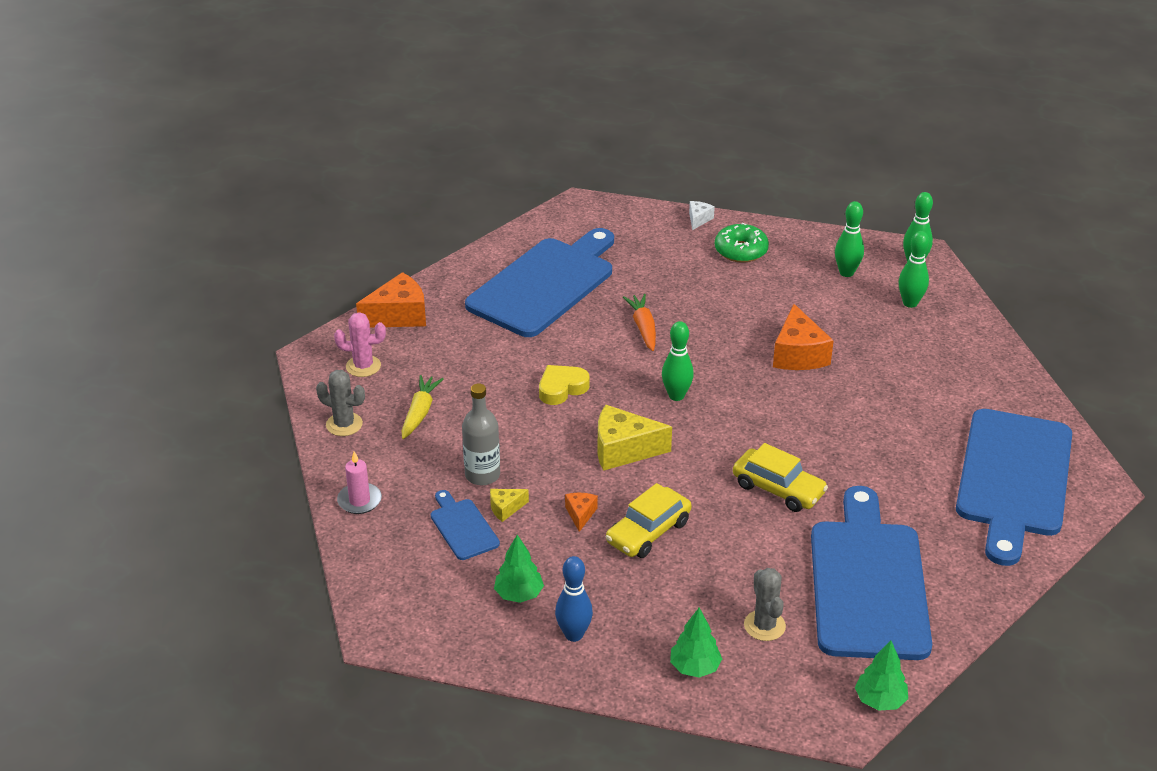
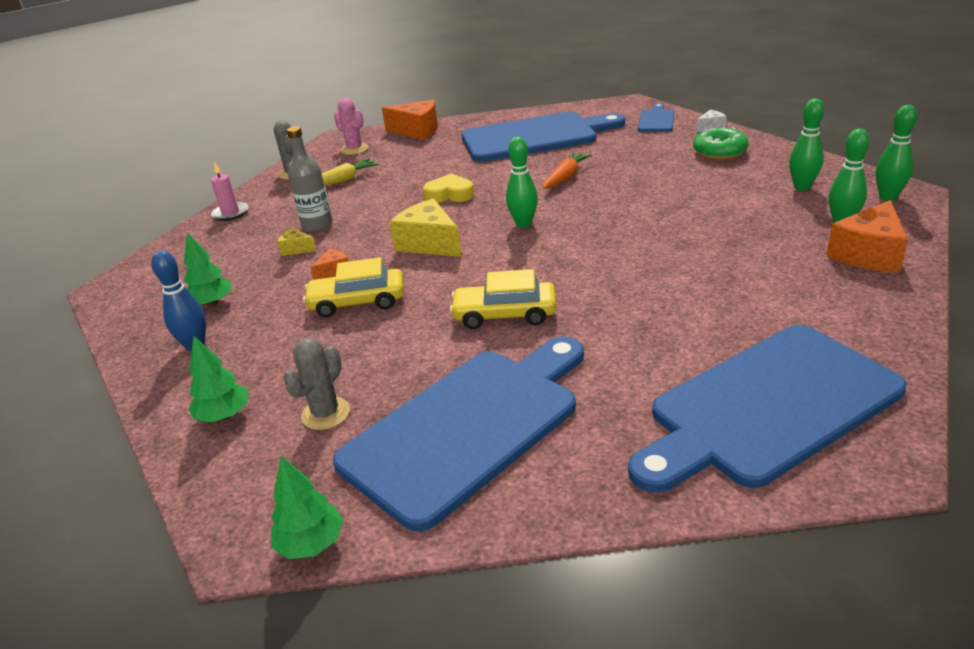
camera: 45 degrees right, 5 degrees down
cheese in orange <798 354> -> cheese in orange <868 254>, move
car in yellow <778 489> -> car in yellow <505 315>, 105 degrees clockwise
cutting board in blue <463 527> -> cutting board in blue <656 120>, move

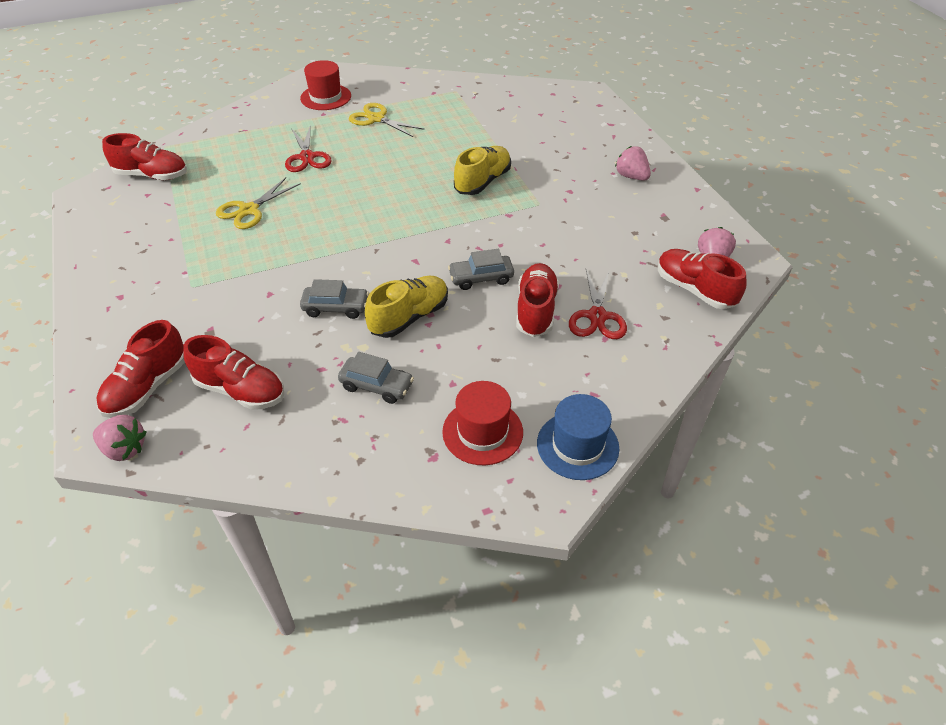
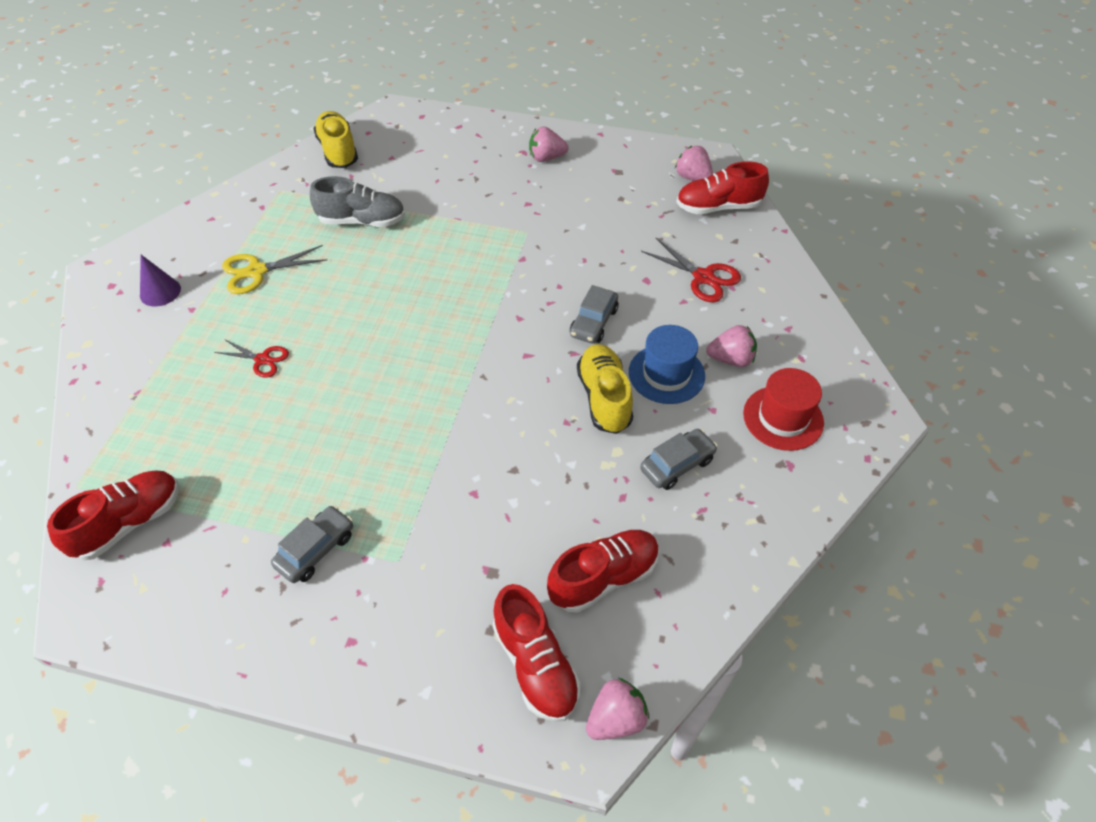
camera: 55 degrees left, 5 degrees up
hat in red <326 97> -> cone in purple <160 292>
scissors in red <307 157> -> scissors in red <262 360>, x0.66
shoe in yellow <482 182> -> shoe in yellow <338 151>, move
scissors in yellow <249 210> -> none
shoe in red <536 310> -> none
car in grey <336 308> -> car in grey <316 550>, move
hat in blue <577 445> -> hat in blue <666 374>, move
none -> shoe in grey <362 221>
none -> strawberry in pink <731 359>

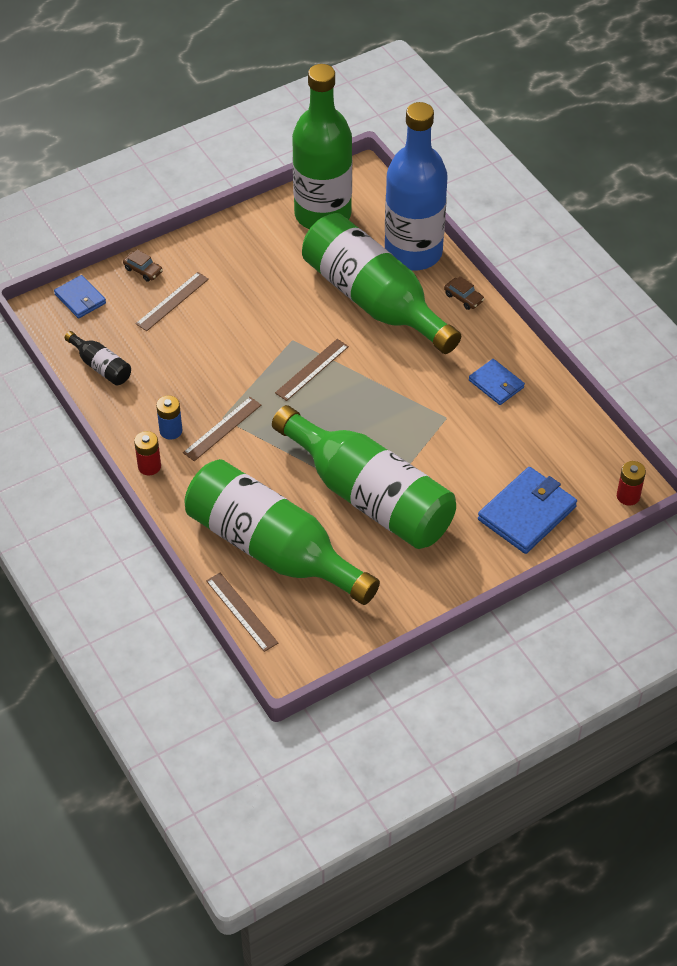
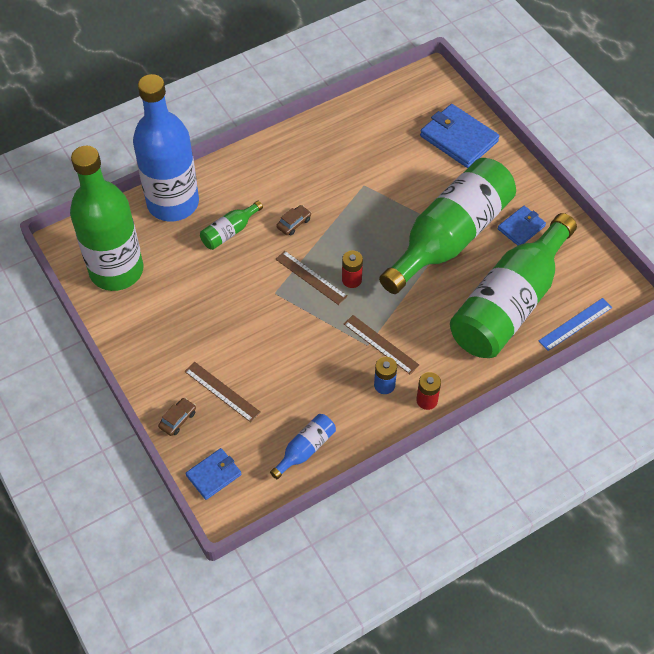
camera: 90 degrees left, 5 degrees up
bottle in green <374 300> -> bottle in green <229 232>, x0.41
car in brown <463 298> -> car in brown <294 223>, move
bottle in black <101 366> -> bottle in blue <305 449>
wallet in blue <496 384> -> wallet in blue <521 227>, move
battery in red <628 496> -> battery in red <351 280>, move
ruler in brown <241 611> -> ruler in blue <575 324>

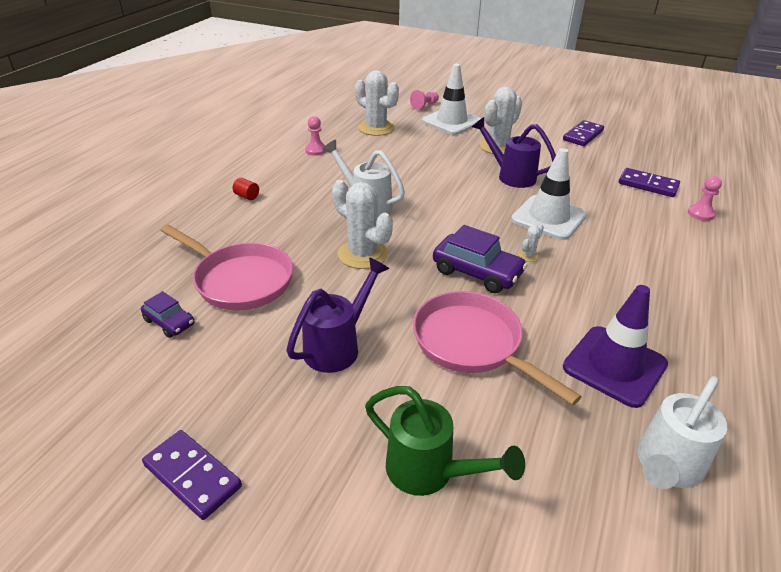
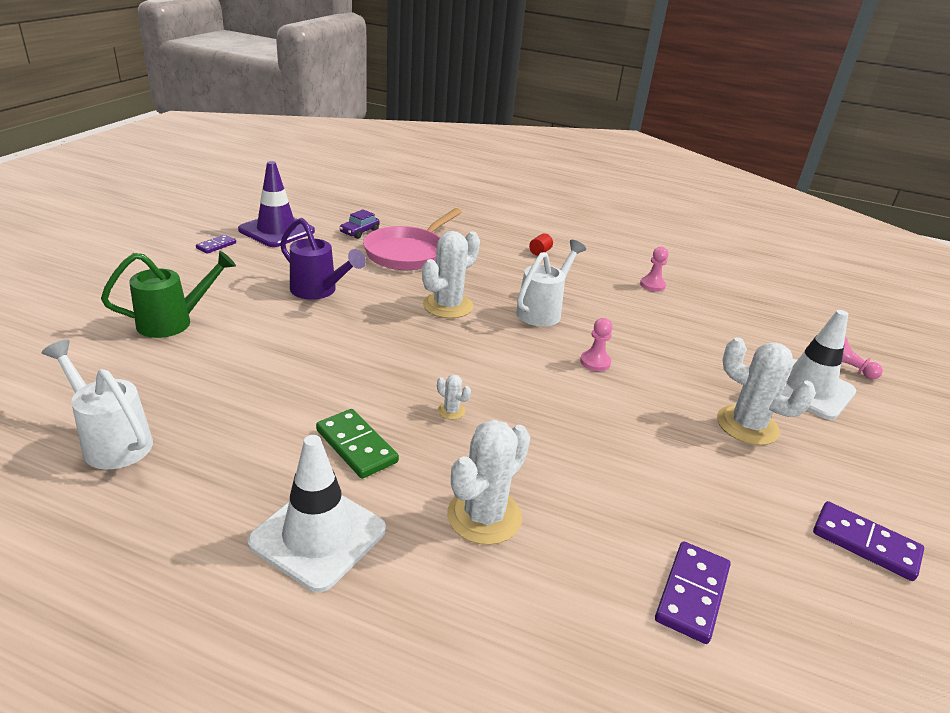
camera: 85 degrees right, 5 degrees down
cactus in white <376 128> -> cactus in white <484 516>, move
watering can in purple <510 176> -> none
traffic cone in white <548 217> -> traffic cone in white <318 536>, move
pawn in pink <700 214> -> pawn in pink <595 362>, move
car in purple <477 272> -> none
traffic cone in purple <614 366> -> traffic cone in purple <276 231>, move
pan in pink <472 344> -> none
watering can in green <430 472> -> watering can in green <174 322>, 150 degrees counterclockwise
domino in purple <192 476> -> domino in purple <216 245>, x0.60
none -> domino in green <356 446>

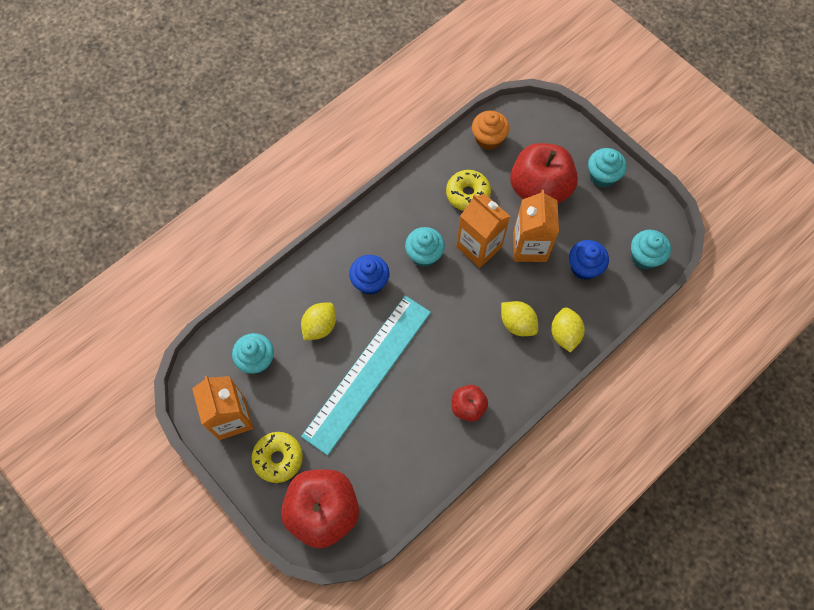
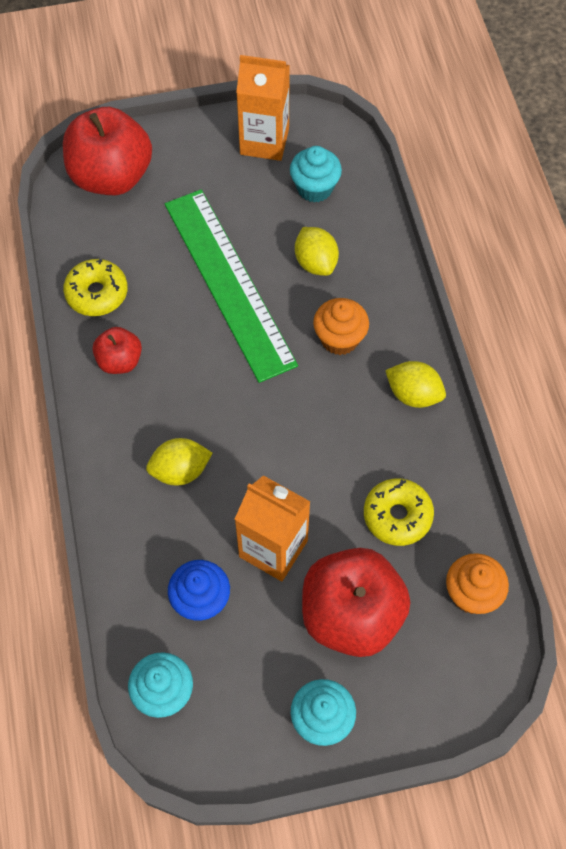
camera: 120 degrees right, 5 degrees down
carton in orange <479 247> -> none
cupcake in turquoise <424 254> -> none
cupcake in blue <370 282> -> cupcake in orange <339 339>
ruler in turquoise <368 373> -> ruler in green <228 283>
lemon in yellow <564 334> -> lemon in yellow <413 394>, move
donut in yellow <278 458> -> donut in yellow <97 293>, move

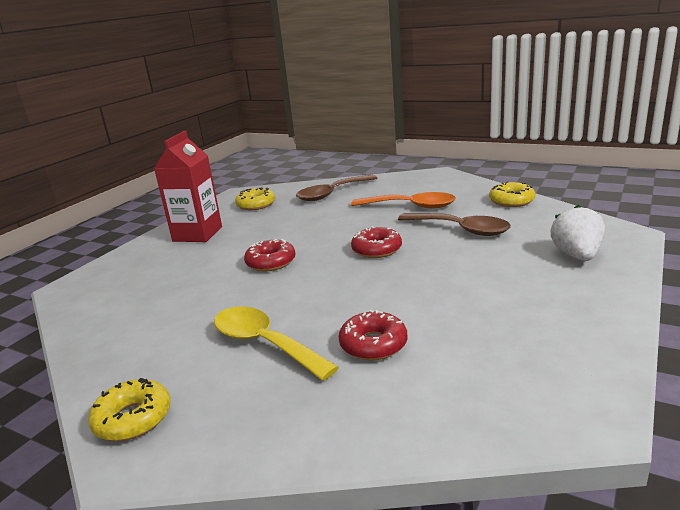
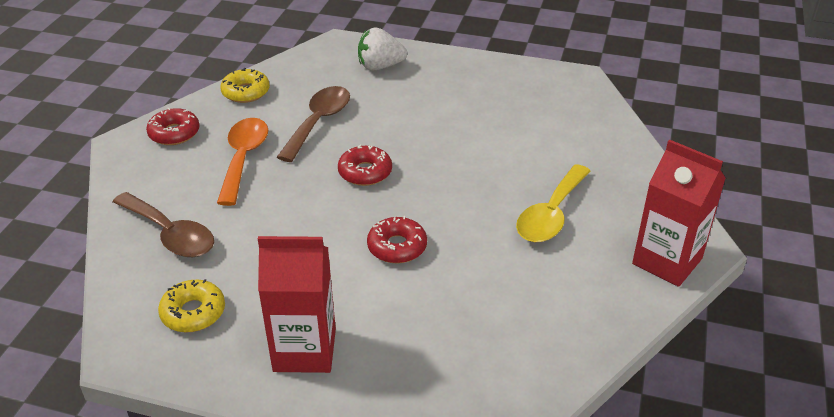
camera: 105 degrees left, 15 degrees up
donut in red <373 344> -> donut in red <174 133>, move
donut in yellow <133 418> -> carton in red <667 261>

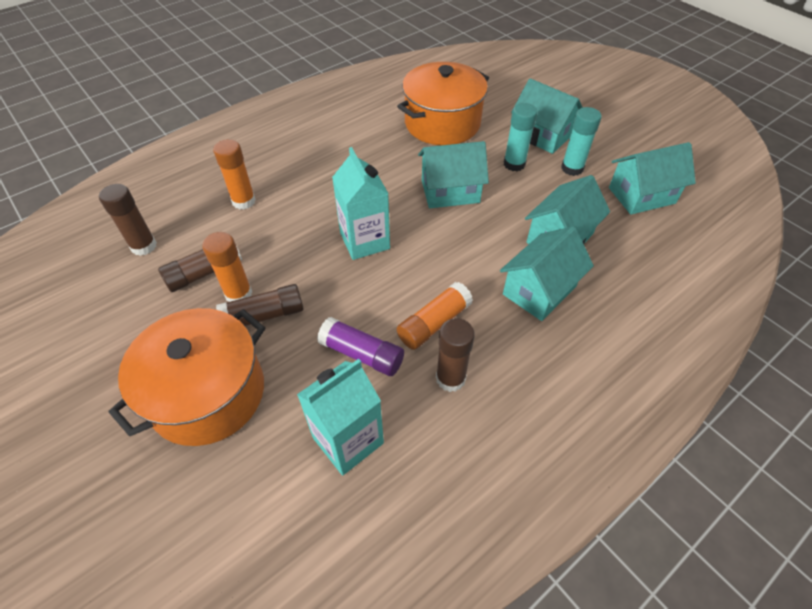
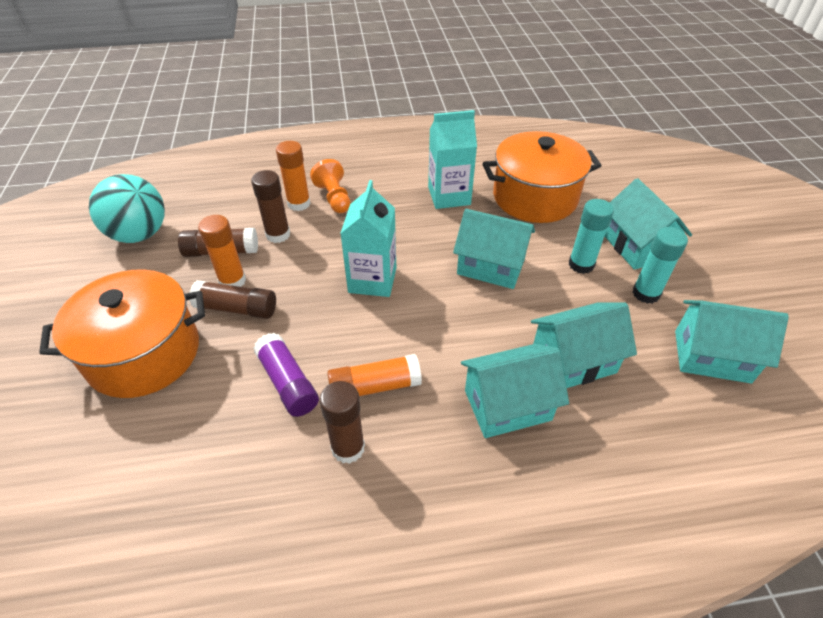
camera: 30 degrees right, 5 degrees down
glue stick in brown <143 246> -> glue stick in brown <278 235>, move
carton in turquoise <348 440> -> carton in turquoise <449 196>, move
none -> pawn in orange <334 198>
none -> ball in turquoise <140 234>

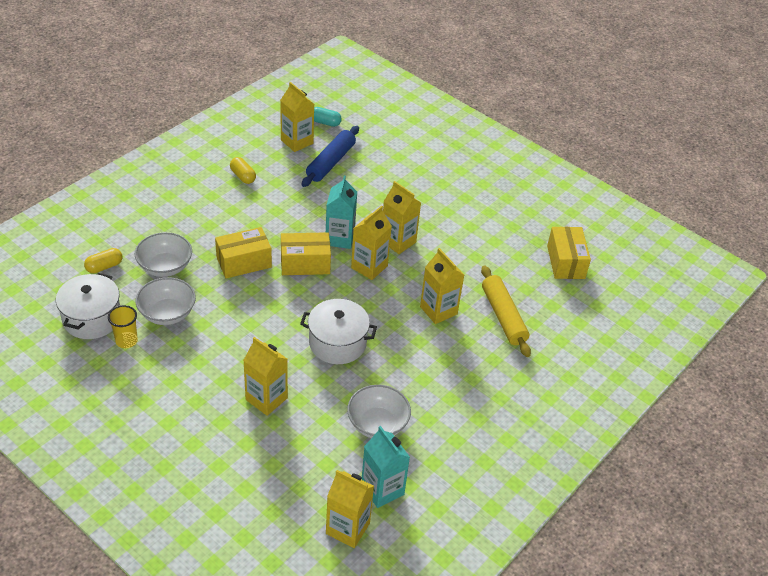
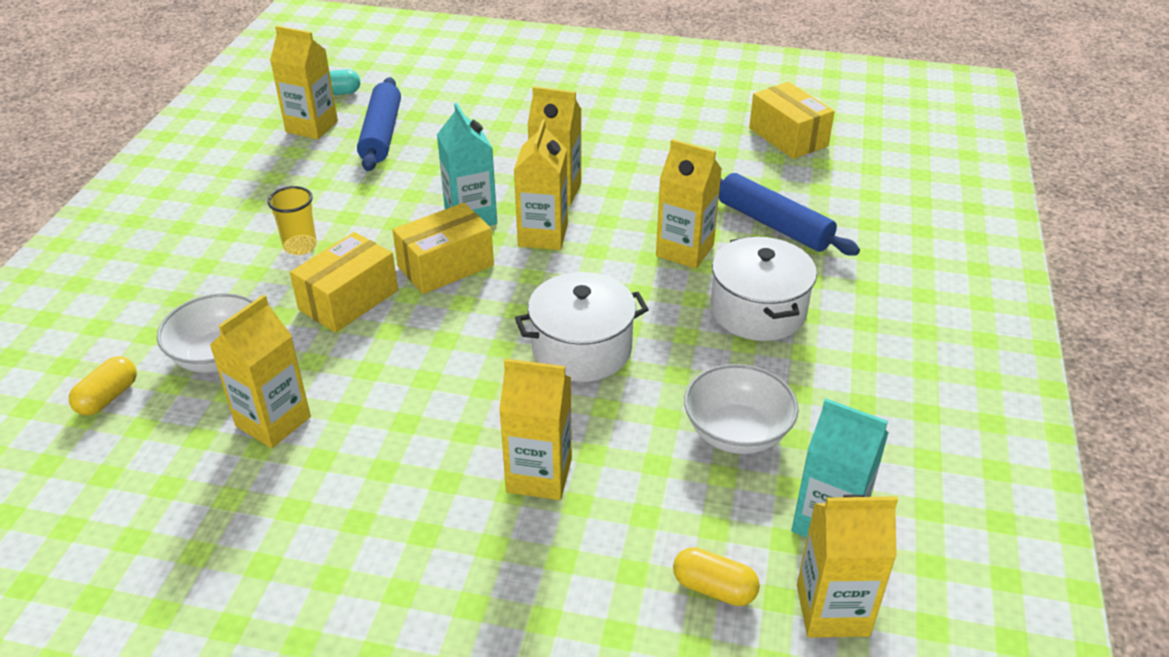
camera: 25 degrees left, 5 degrees down
capsule in yellow <243 176> -> capsule in yellow <714 588>, move
rolling pin in yellow <503 316> -> rolling pin in blue <773 225>
pot in white <92 318> -> pot in white <758 311>, move
bowl in white <167 313> -> carton in yellow <273 421>
cup in yellow <126 341> -> cup in yellow <300 246>, move

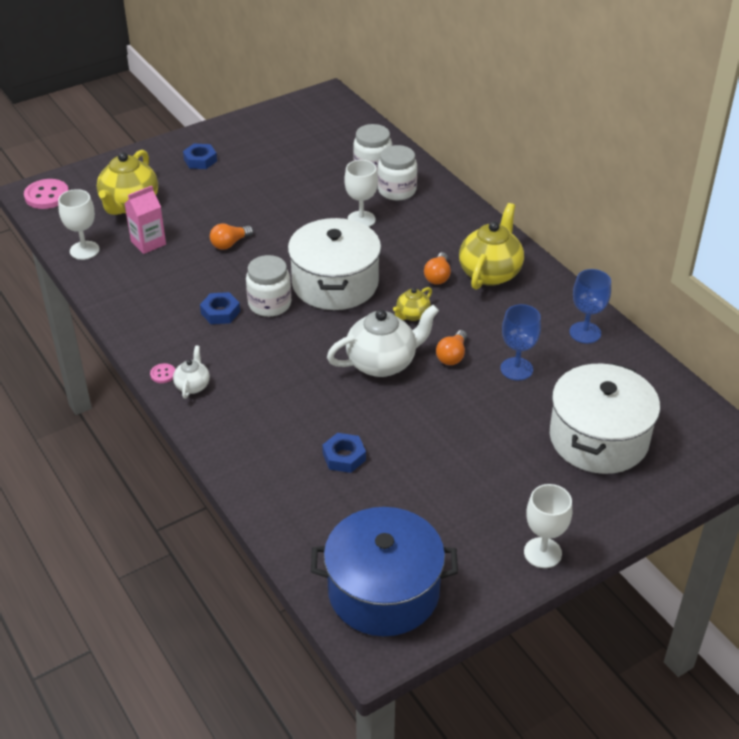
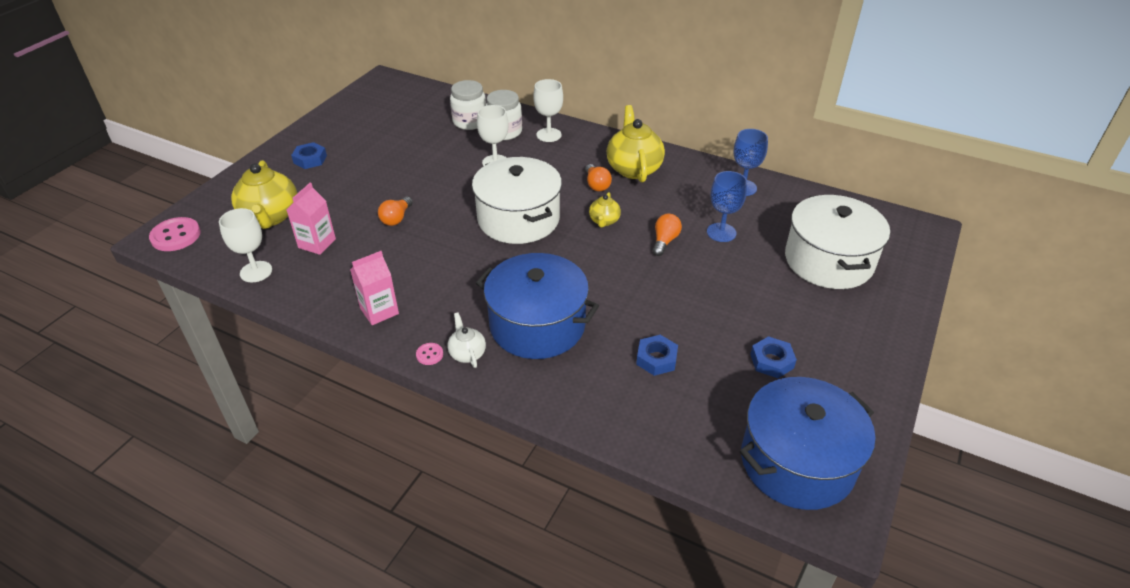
camera: 30 degrees left, 0 degrees up
jar in white <269 304> -> none
nut in blue <220 312> -> nut in blue <771 361>, move
teapot in white <382 363> -> none
light bulb in orange <452 356> -> light bulb in orange <664 241>, 150 degrees counterclockwise
goblet in white <542 553> -> goblet in white <549 135>, move
none -> carton in pink <379 311>
none -> pot in blue <537 325>

